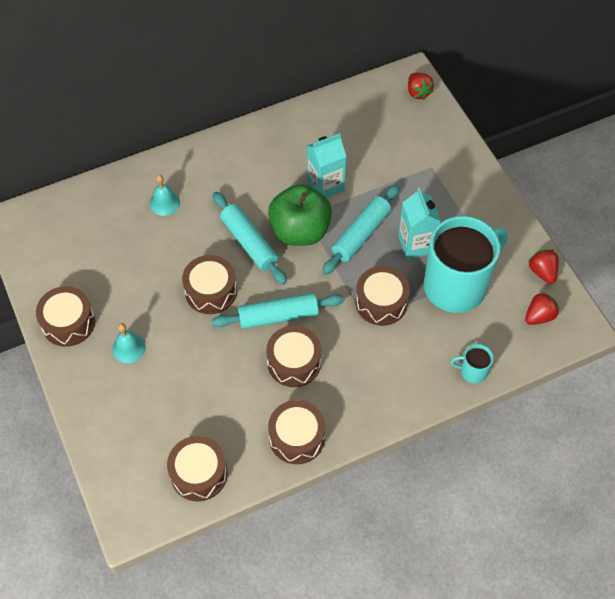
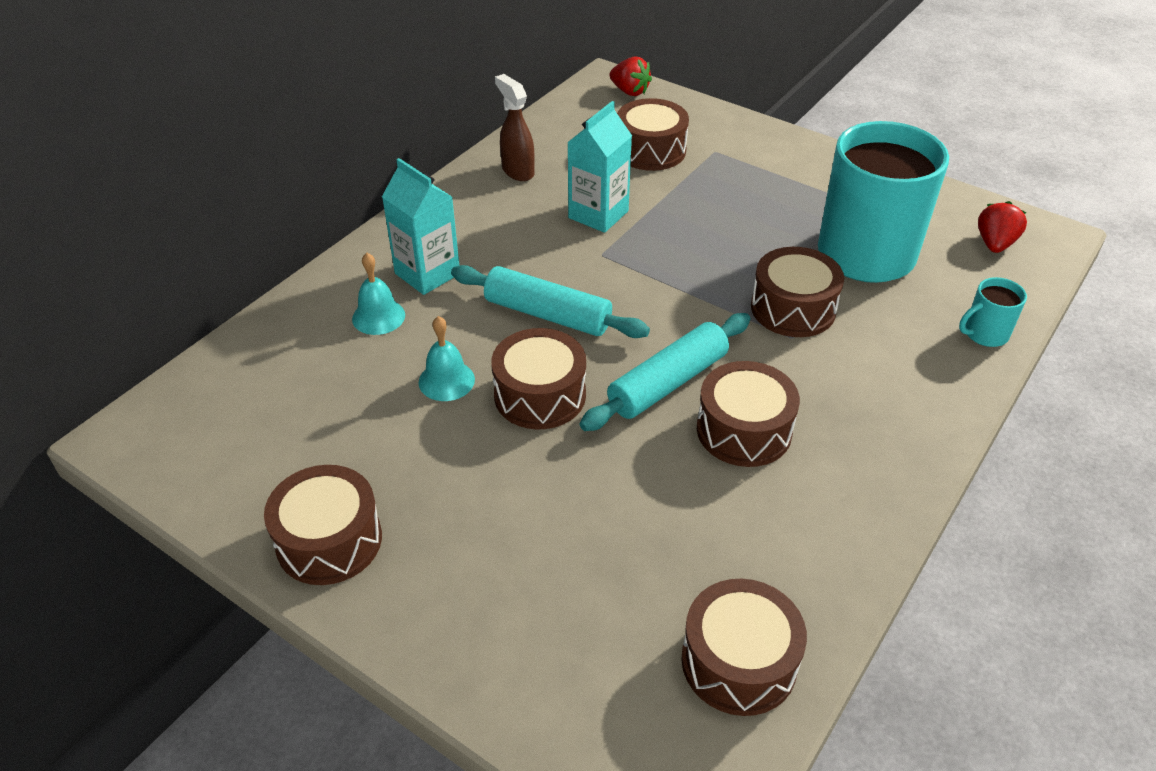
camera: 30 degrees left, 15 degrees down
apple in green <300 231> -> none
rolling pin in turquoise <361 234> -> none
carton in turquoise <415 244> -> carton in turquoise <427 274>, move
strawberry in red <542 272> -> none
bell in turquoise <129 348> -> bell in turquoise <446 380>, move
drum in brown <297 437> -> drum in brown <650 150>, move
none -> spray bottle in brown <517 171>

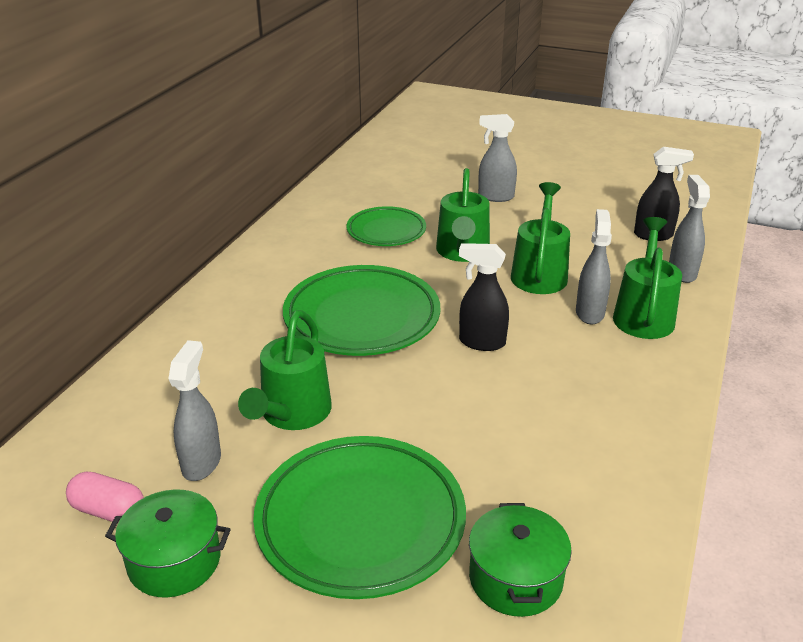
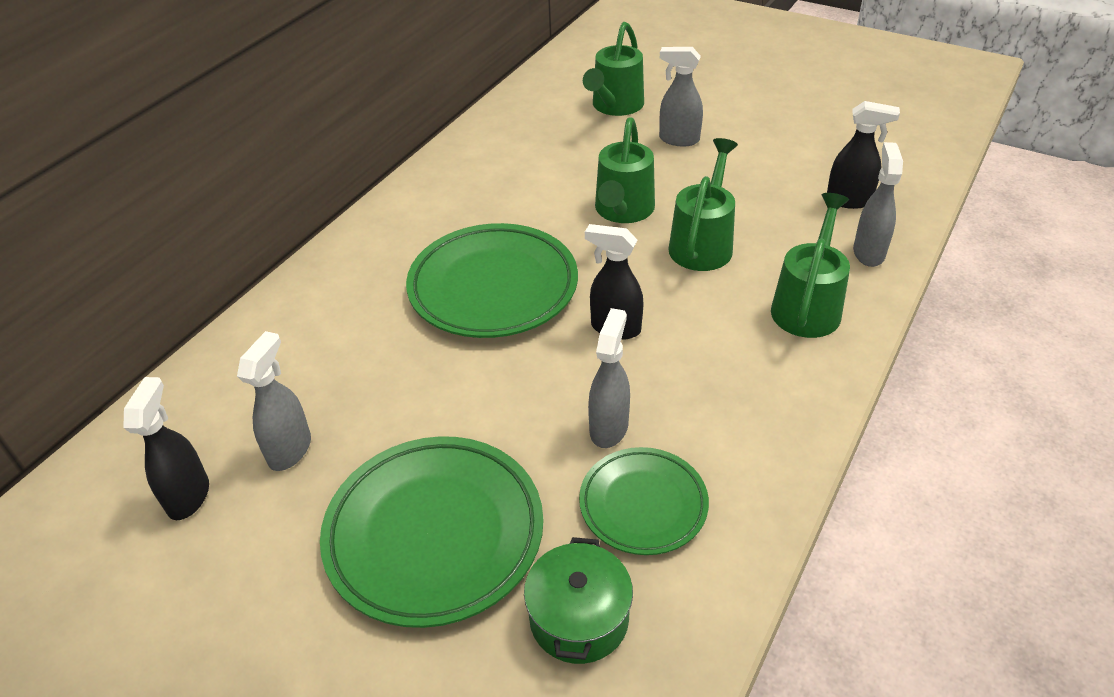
camera: 10 degrees right, 10 degrees up
plate in green <386 231> -> plate in green <643 504>, move
spray bottle in grey <589 313> -> spray bottle in grey <609 427>, move
watering can in green <291 415> -> watering can in green <614 107>, move
capsule in pink <108 511> -> spray bottle in black <189 496>
pot in green <174 561> -> none

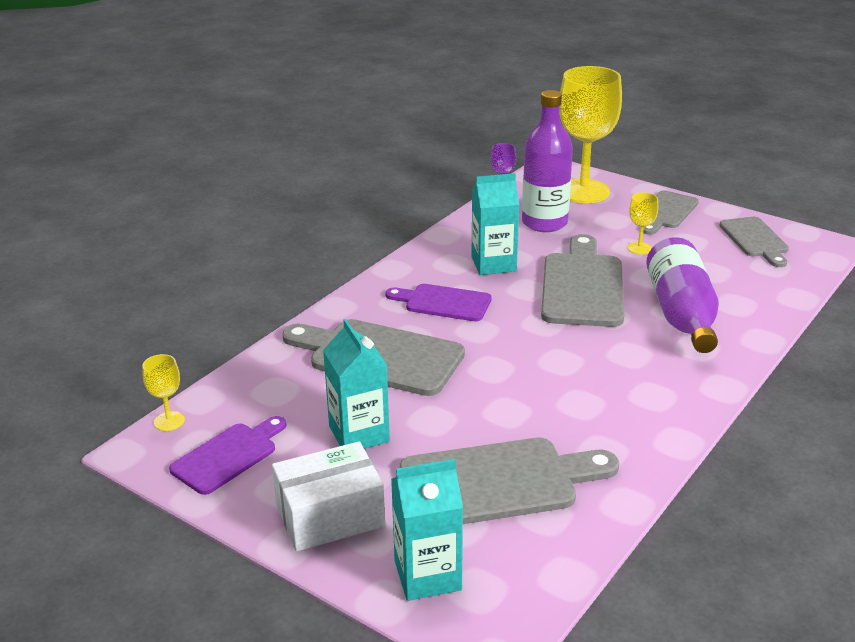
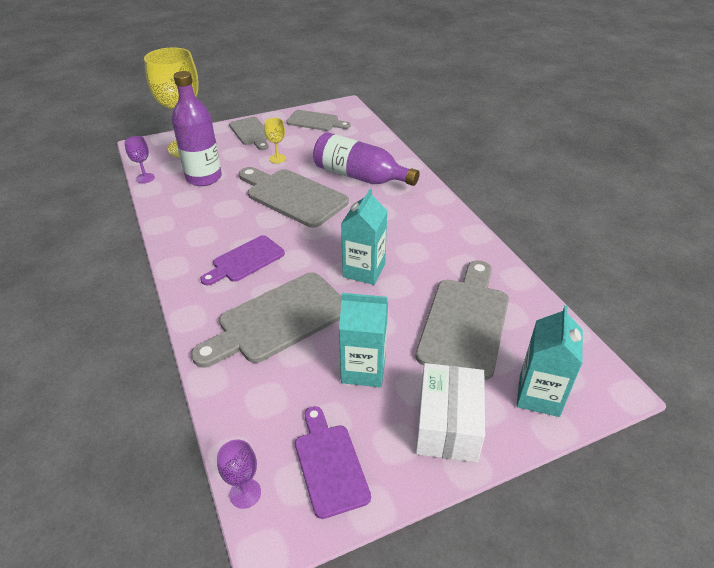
camera: 60 degrees left, 10 degrees up
carton in turquoise <493 264> -> carton in turquoise <364 270>, move
goblet in yellow <169 421> -> goblet in purple <245 493>

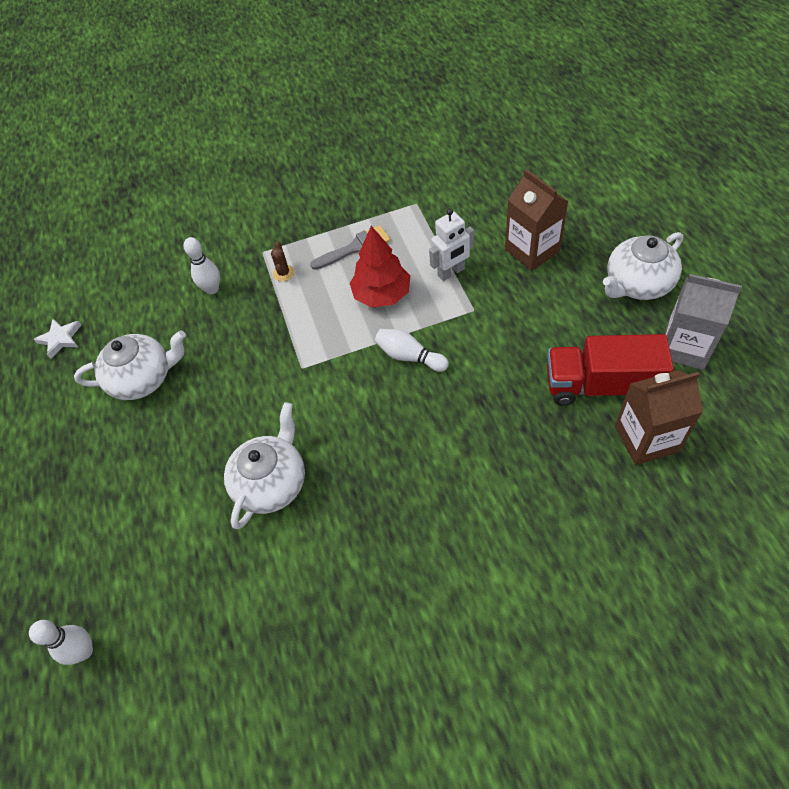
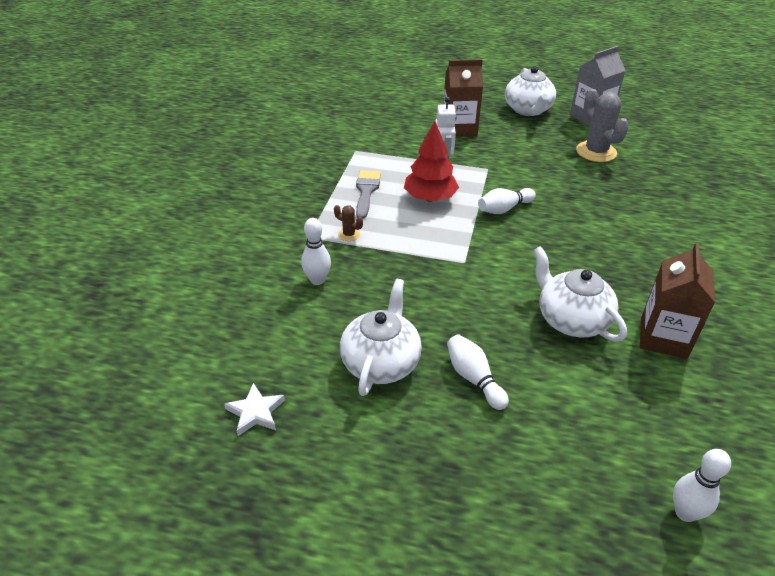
camera: 65 degrees left, 15 degrees down
truck in red <601 385> -> cactus in grey <596 152>
carton in brown <646 439> -> carton in brown <663 337>, move
none -> bowling pin in white <474 378>

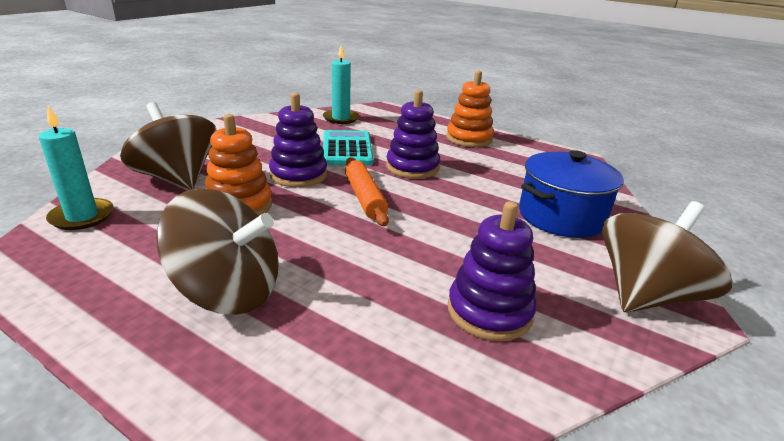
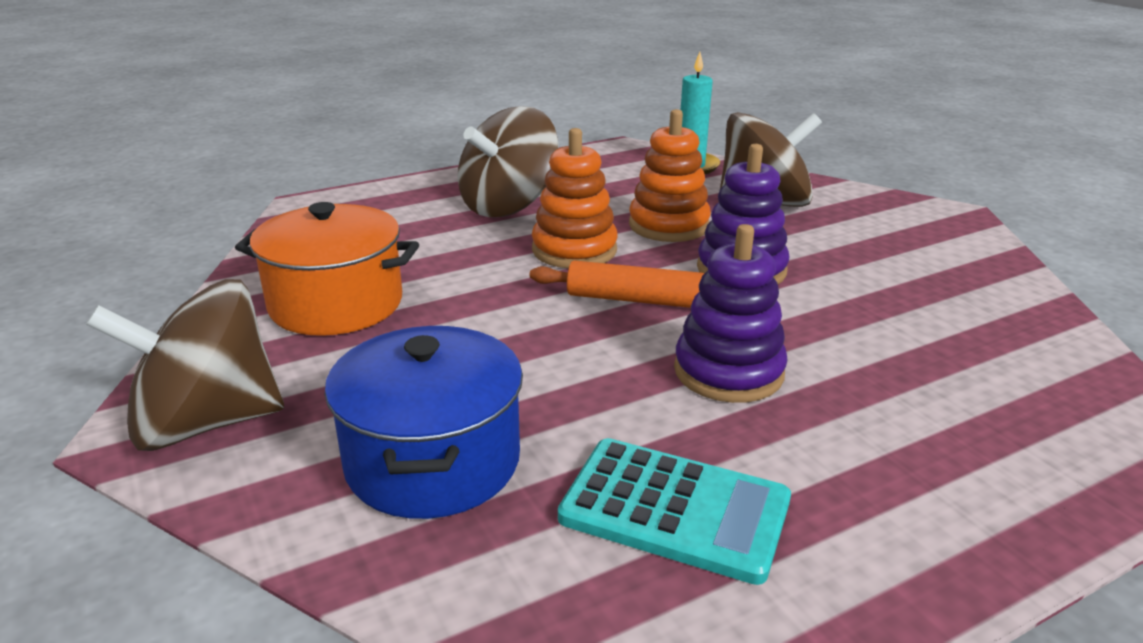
camera: 120 degrees right, 0 degrees up
candle in turquoise <341 118> -> none
stacking toy in orange <469 139> -> stacking toy in orange <574 250>, move
calculator in turquoise <347 149> -> calculator in turquoise <674 510>, move
stacking toy in purple <489 311> -> pot in orange <336 304>
spinning top in brown <646 295> -> spinning top in brown <206 423>, 90 degrees clockwise

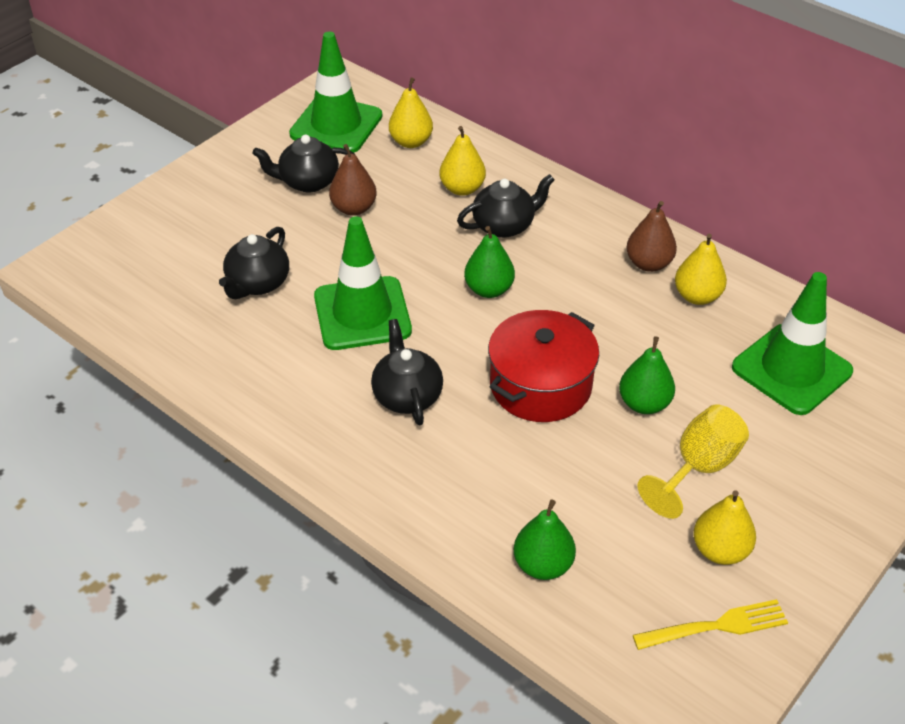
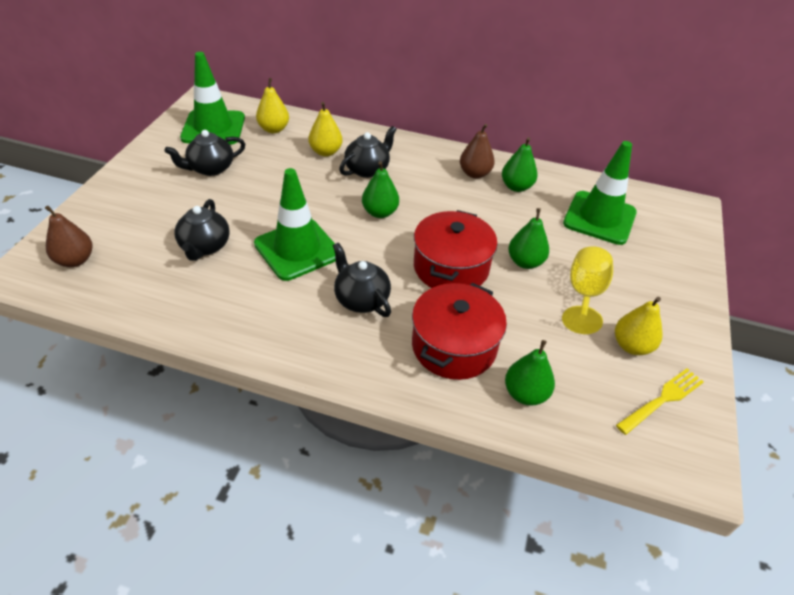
camera: 25 degrees left, 0 degrees up
pear in brown <354 208> -> pear in brown <75 260>, move
pear in yellow <697 296> -> pear in green <516 187>
none -> pot in red <454 346>

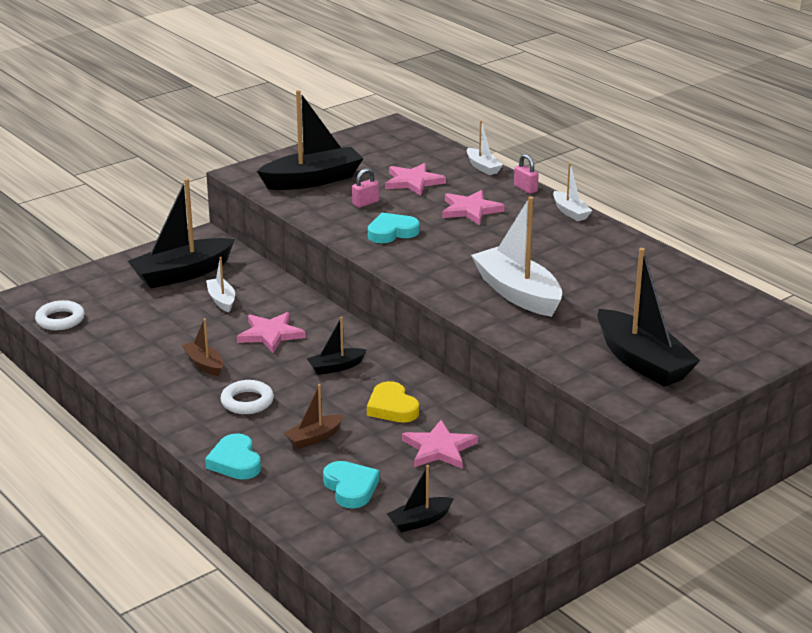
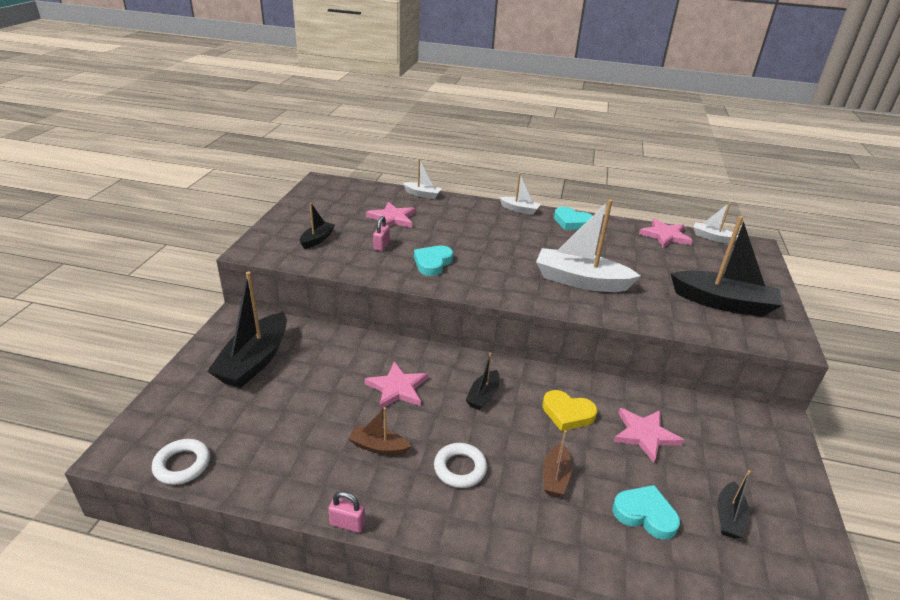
camera: 40 degrees left, 5 degrees up
boat in black <313 180> -> boat in black <317 239>, x0.50
padlock in pink <525 189> -> padlock in pink <347 523>, move
star in pink <470 210> -> star in pink <665 236>, move
boat in white <221 300> -> boat in white <712 237>, move
heart in turquoise <235 462> -> heart in turquoise <572 222>, move

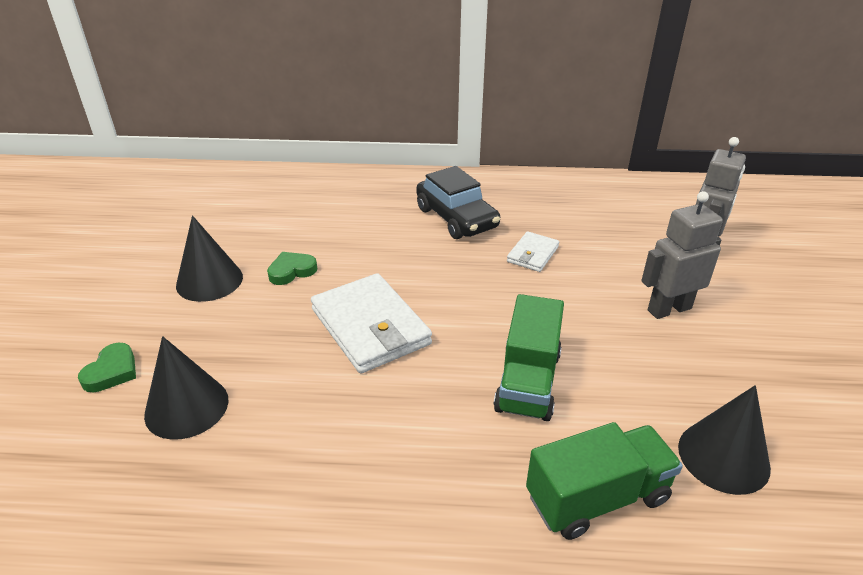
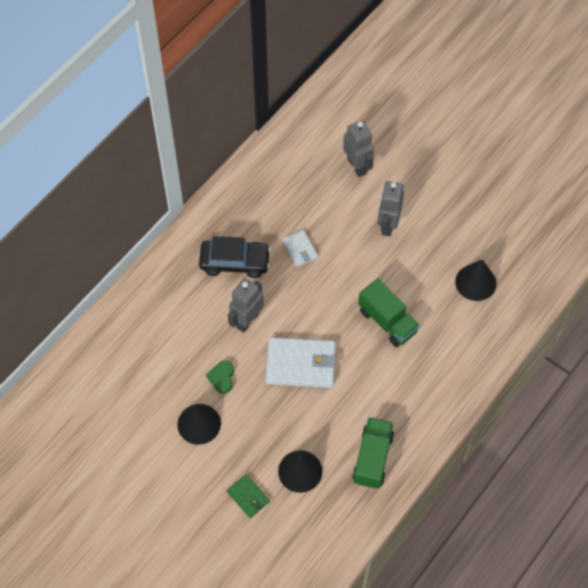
camera: 55 degrees left, 25 degrees up
heart in green <112 371> -> wallet in green <248 497>
truck in green <597 498> -> truck in green <372 458>, move
none -> robot in grey <247 320>

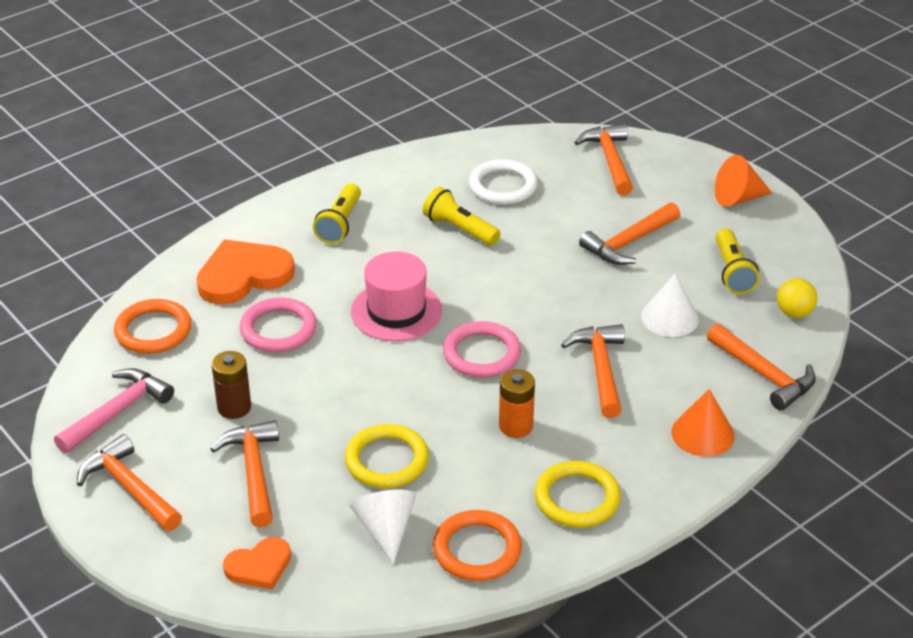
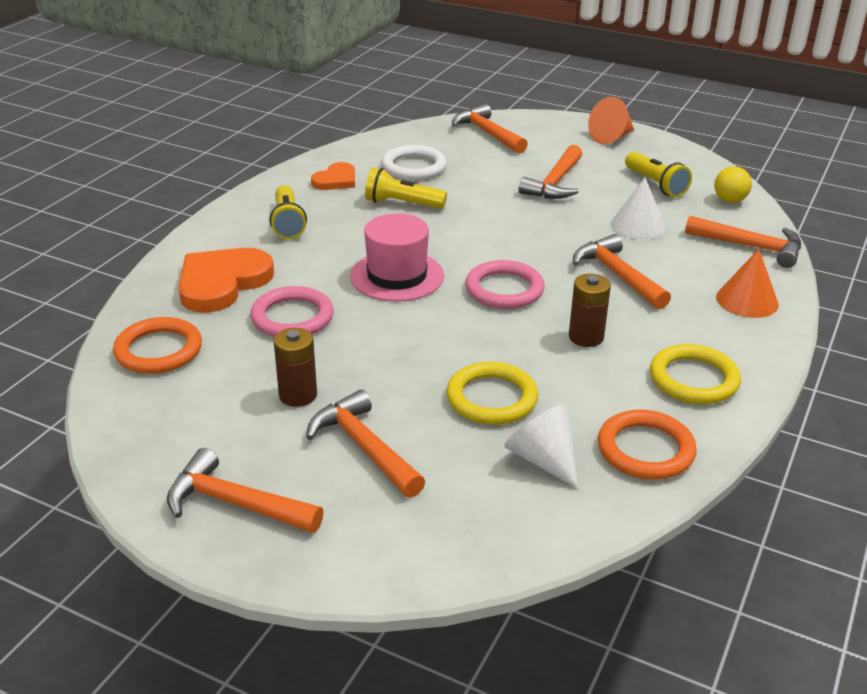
camera: 25 degrees left, 5 degrees down
hammer in pink <118 411> -> none
battery in orange <516 426> -> battery in brown <586 337>
heart in orange <259 566> -> heart in orange <336 180>, move

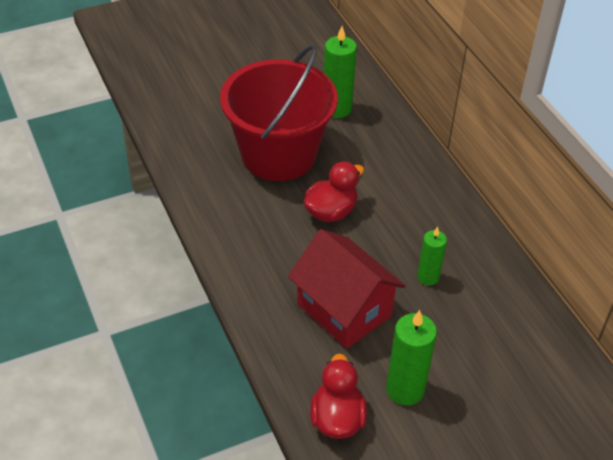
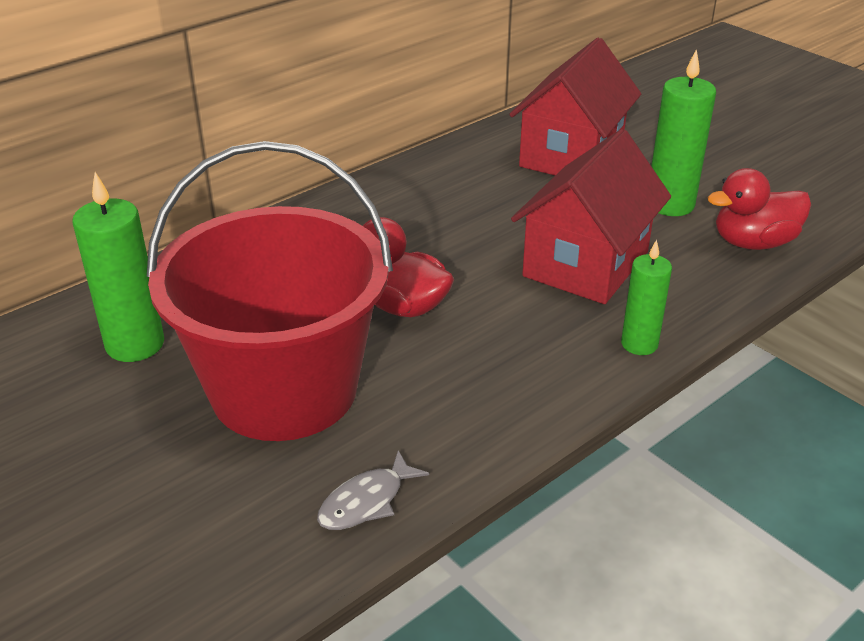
camera: 105 degrees left, 10 degrees down
candle in green <428 277> -> candle in green <639 344>, move
none -> house in red <571 156>
none -> fish in grey <366 501>

